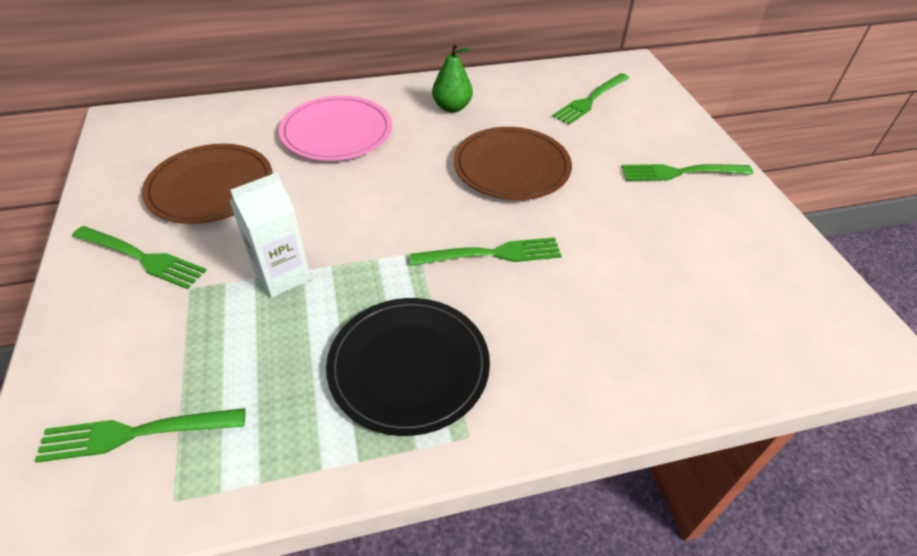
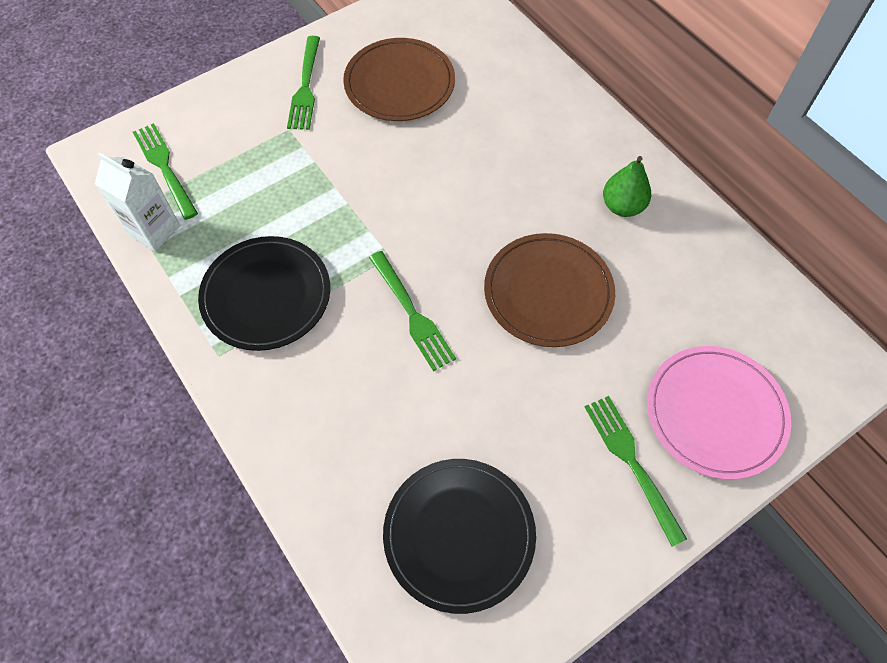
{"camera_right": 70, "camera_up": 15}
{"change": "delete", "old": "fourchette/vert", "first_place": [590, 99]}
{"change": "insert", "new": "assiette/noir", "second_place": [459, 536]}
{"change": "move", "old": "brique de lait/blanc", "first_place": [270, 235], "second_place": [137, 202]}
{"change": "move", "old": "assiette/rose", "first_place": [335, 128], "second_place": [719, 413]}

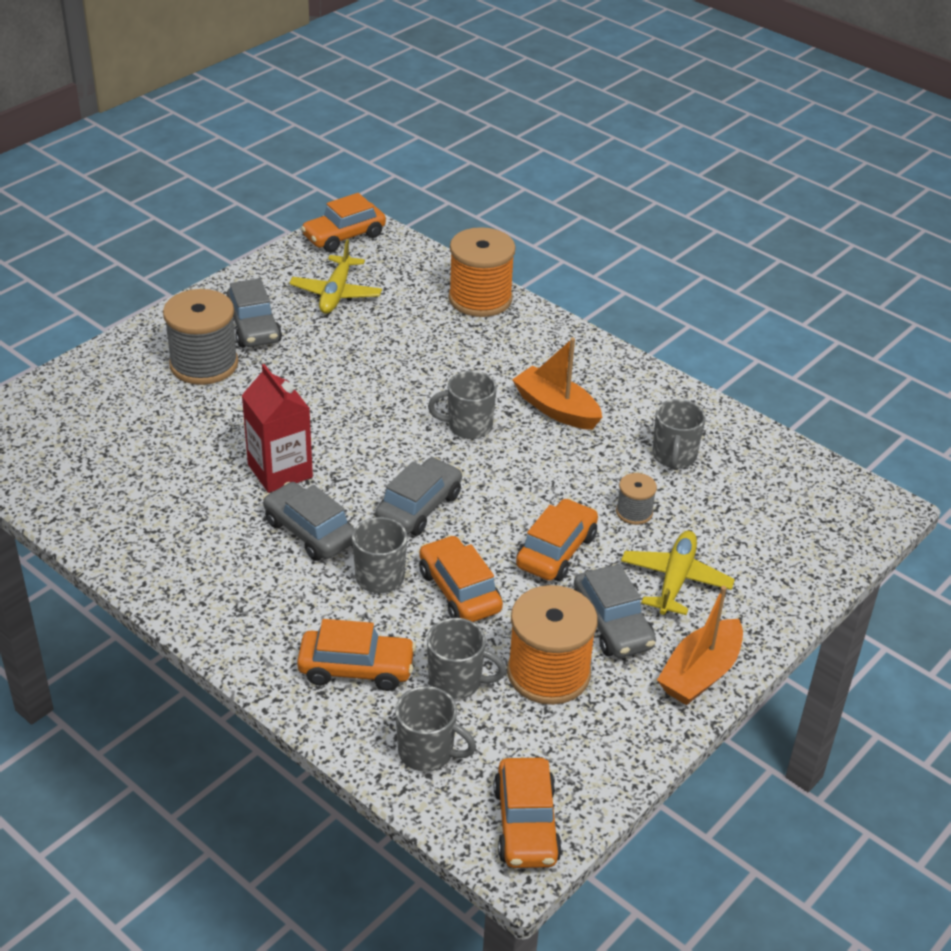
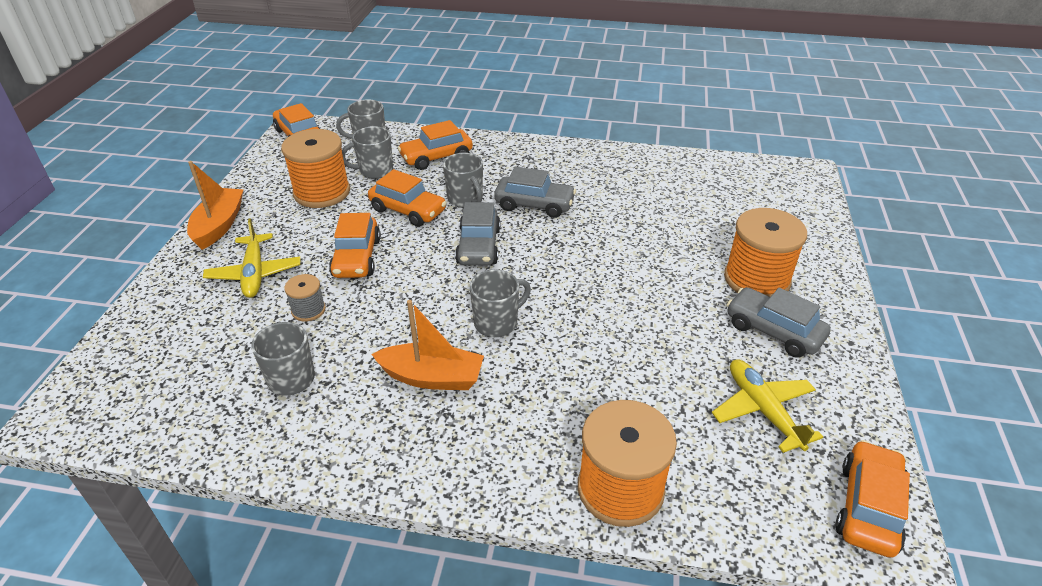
{"camera_right": 150, "camera_up": 0}
{"change": "delete", "old": "brique de lait/rouge", "first_place": [277, 428]}
{"change": "delete", "old": "voiture/gris", "first_place": [615, 611]}
{"change": "recolor", "old": "bobine/gris", "new": "bobine/orange", "first_place": [200, 337], "second_place": [765, 252]}

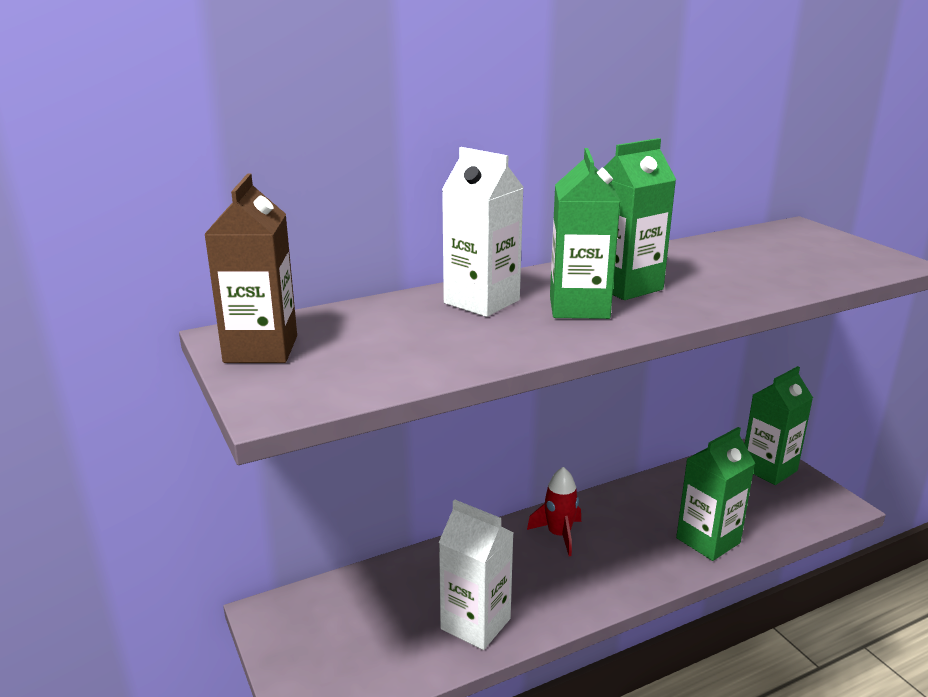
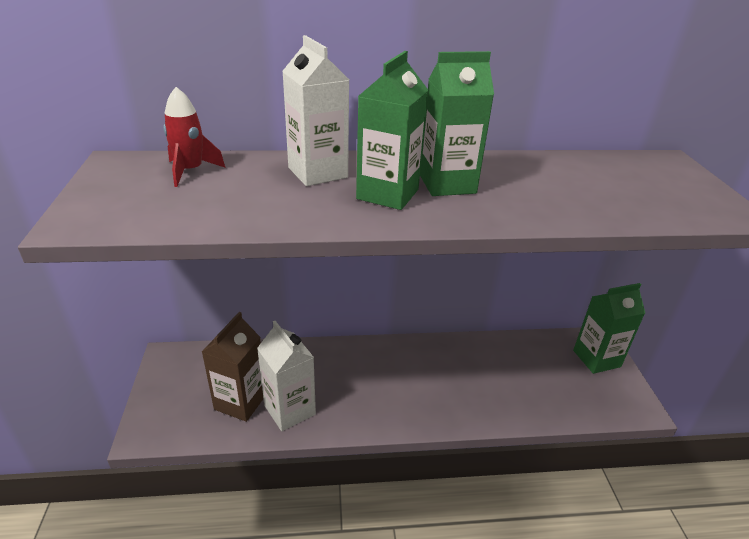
{"camera_right": 20, "camera_up": 10}
{"change": "delete", "old": "brique de lait/vert", "first_place": [715, 494]}
{"change": "move", "old": "brique de lait/marron", "first_place": [250, 268], "second_place": [233, 367]}
{"change": "move", "old": "fusée/rouge", "first_place": [554, 511], "second_place": [194, 137]}

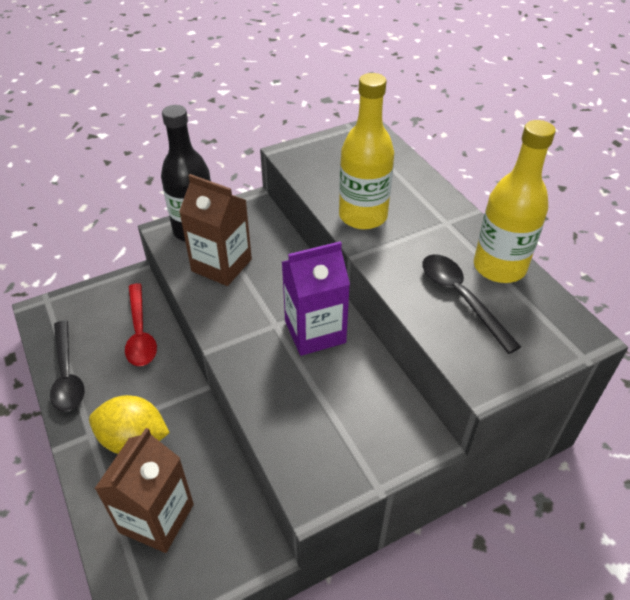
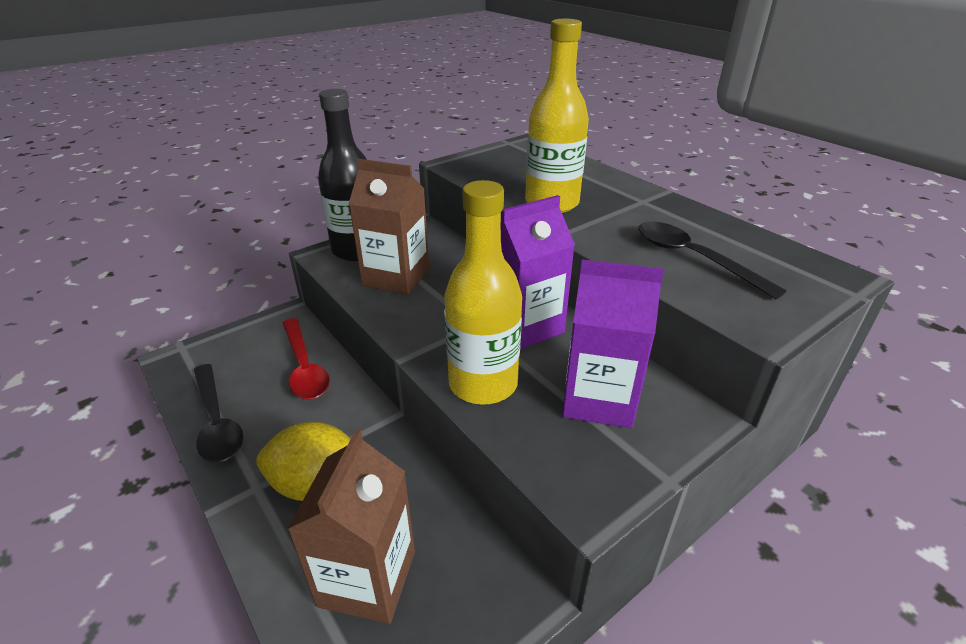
{"camera_right": -10, "camera_up": -10}
{"change": "insert", "new": "brique de lait/violet", "second_place": [613, 343]}
{"change": "move", "old": "bouteille/jaune", "first_place": [515, 201], "second_place": [483, 292]}

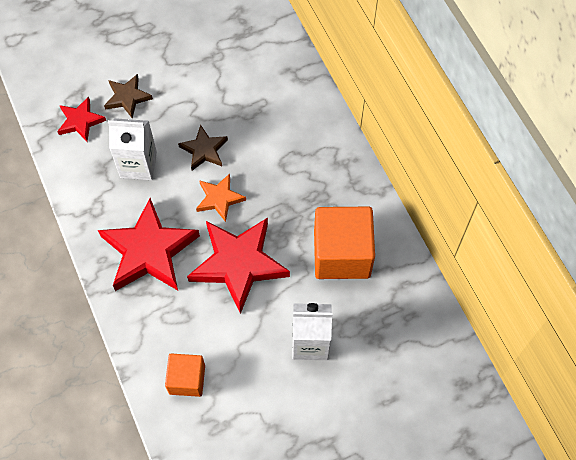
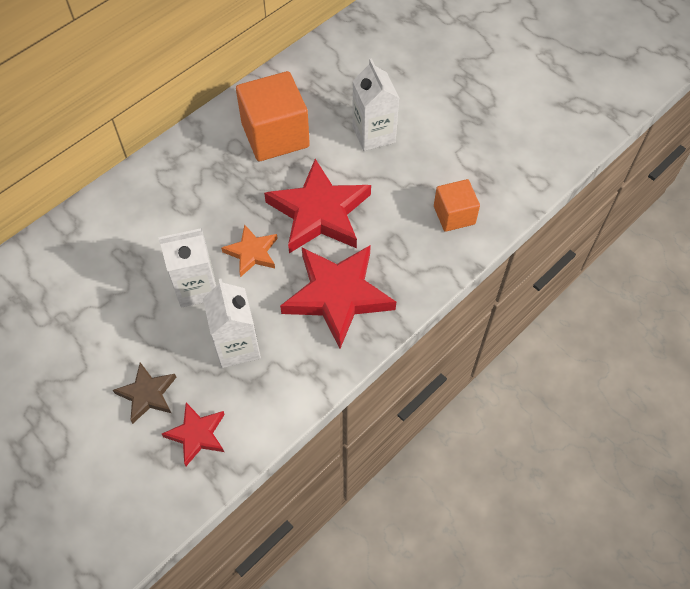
{"camera_right": -110, "camera_up": -5}
{"change": "replace", "old": "étoile/marron", "new": "brique de lait/blanc", "first_place": [203, 147], "second_place": [187, 268]}

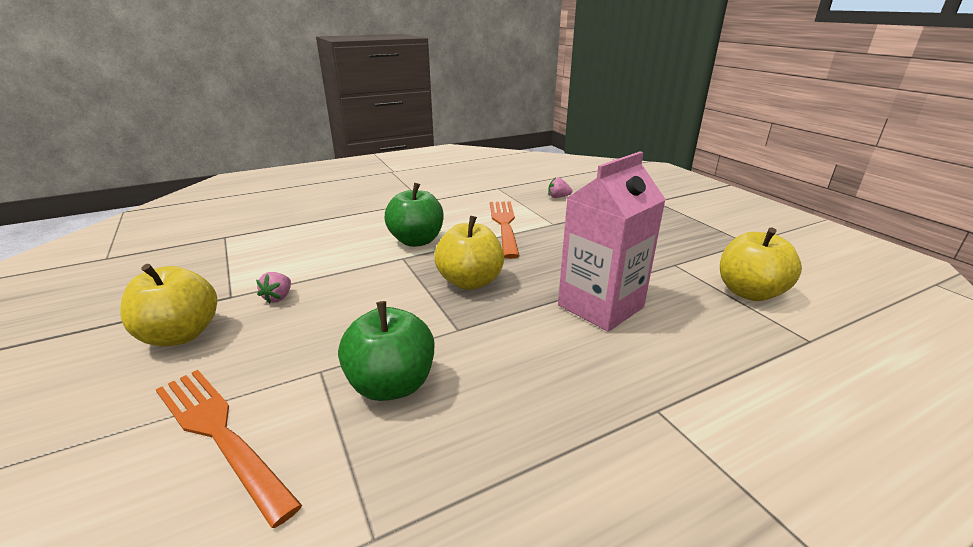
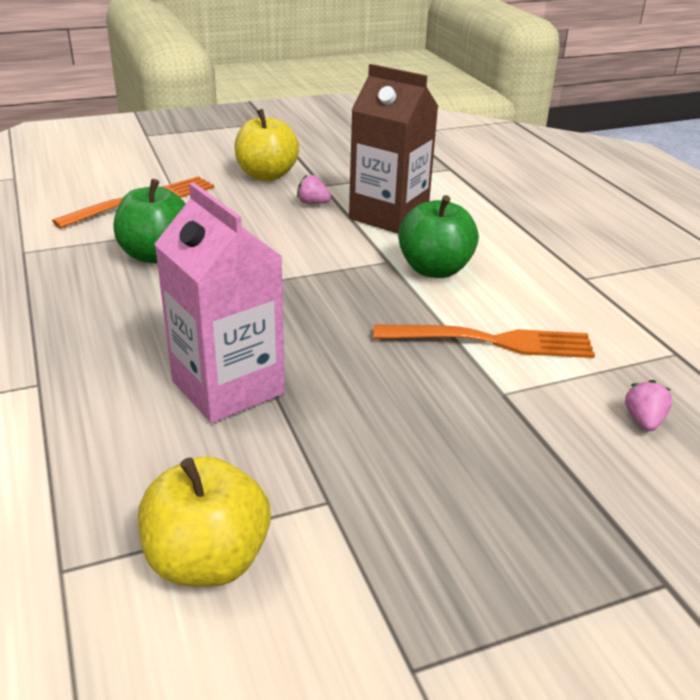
{"camera_right": 95, "camera_up": 5}
{"change": "delete", "old": "pomme/jaune", "first_place": [469, 253]}
{"change": "insert", "new": "brique de lait/marron", "second_place": [393, 149]}

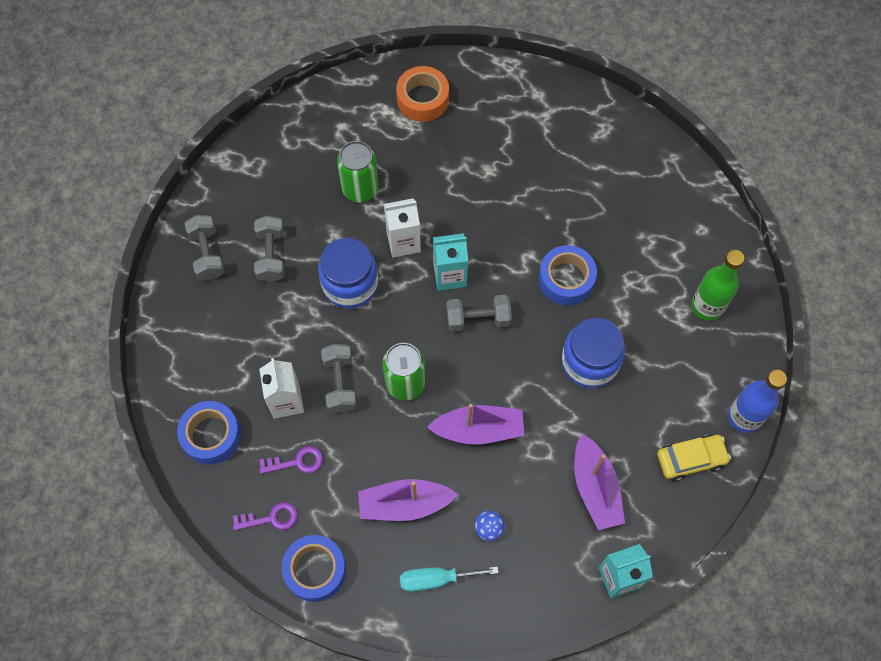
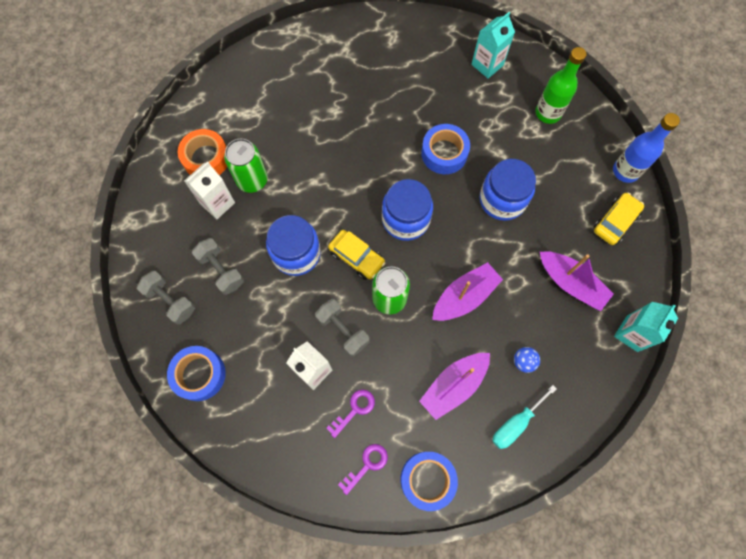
{"camera_right": -35, "camera_up": 5}
{"change": "insert", "new": "voiture/jaune", "second_place": [356, 255]}
{"change": "move", "old": "ruban adhésif/bleu", "first_place": [209, 432], "second_place": [196, 373]}
{"change": "move", "old": "brique de lait/blanc", "first_place": [402, 228], "second_place": [209, 190]}
{"change": "move", "old": "ruban adhésif/orange", "first_place": [422, 94], "second_place": [202, 152]}
{"change": "move", "old": "brique de lait/turquoise", "first_place": [450, 262], "second_place": [493, 45]}
{"change": "replace", "old": "haltère/gris", "new": "bocal/bleu", "first_place": [479, 313], "second_place": [407, 210]}

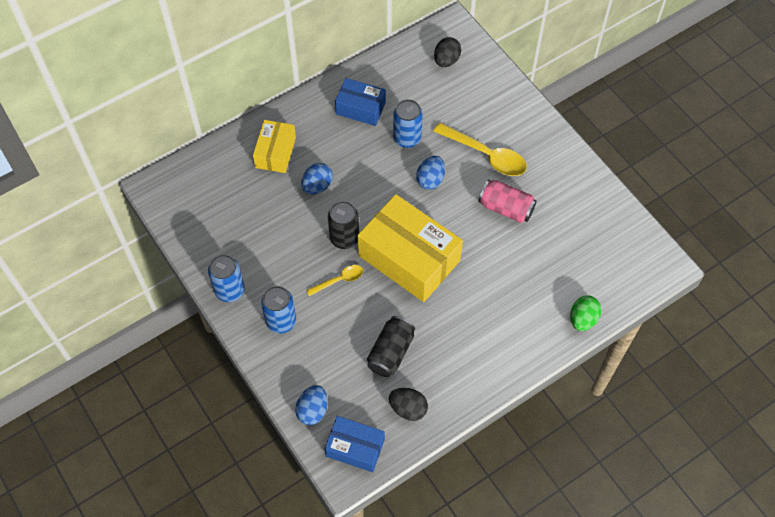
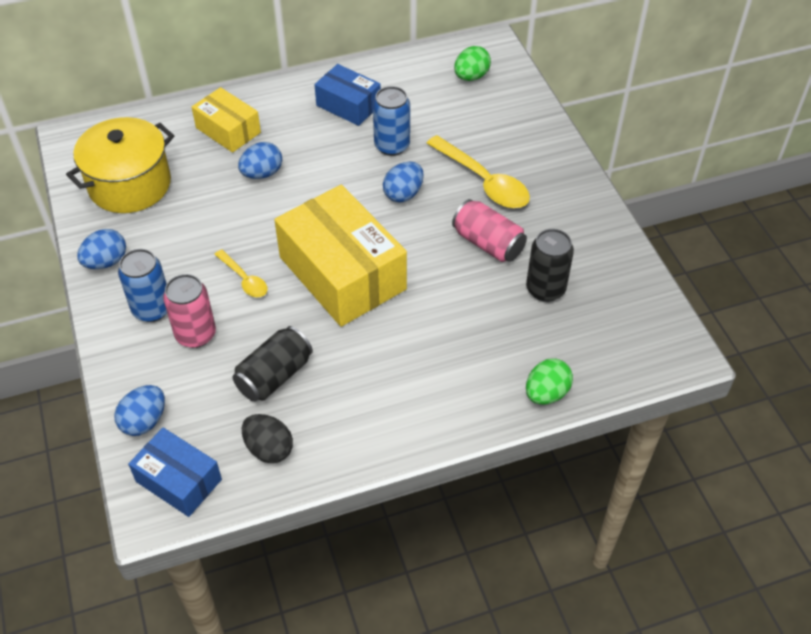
{"camera_right": 15, "camera_up": -10}
{"change": "insert", "new": "marmite/jaune", "second_place": [120, 165]}
{"change": "insert", "new": "canette/rose", "second_place": [189, 311]}
{"change": "move", "old": "canette/noir", "first_place": [343, 225], "second_place": [550, 265]}
{"change": "replace", "old": "canette/bleu", "new": "œuf/bleu", "first_place": [226, 278], "second_place": [101, 249]}
{"change": "recolor", "old": "œuf/noir", "new": "œuf/vert", "first_place": [447, 52], "second_place": [472, 63]}
{"change": "rotate", "old": "boîte/jaune", "first_place": [274, 146], "second_place": [226, 120], "degrees": -75}
{"change": "rotate", "old": "cuillère/jaune", "first_place": [334, 280], "second_place": [240, 273], "degrees": 60}

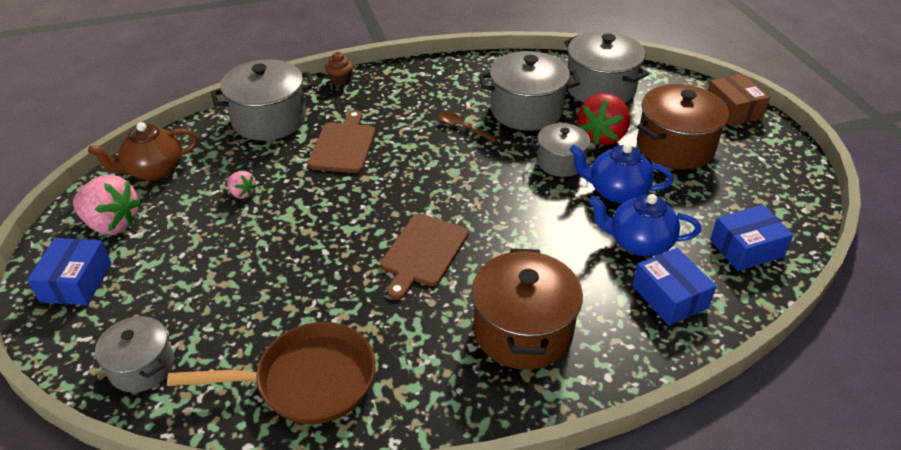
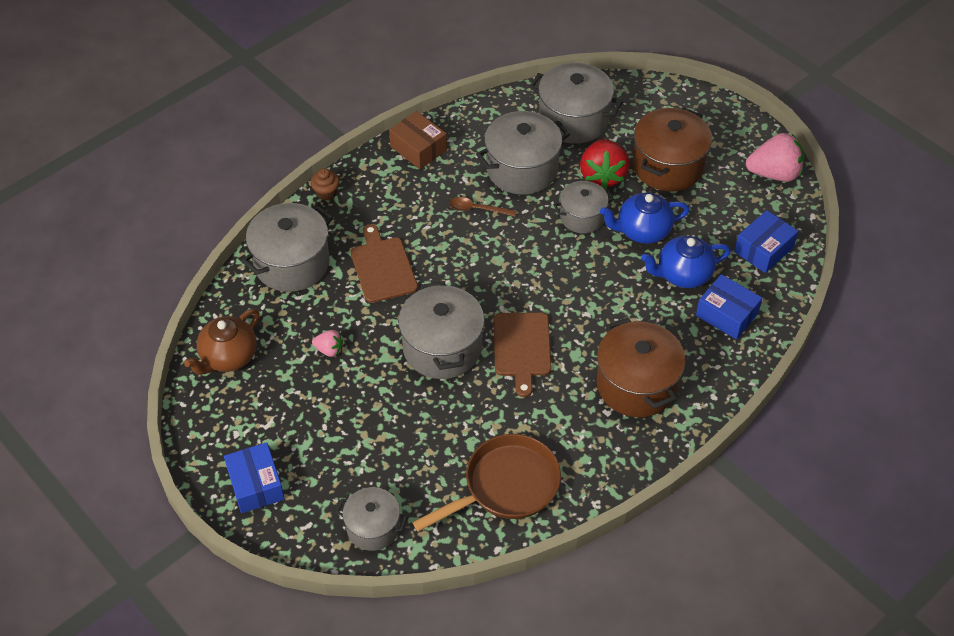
{"camera_right": -25, "camera_up": 10}
{"change": "insert", "new": "marmite/gris", "second_place": [441, 330]}
{"change": "move", "old": "fraise/rose", "first_place": [107, 204], "second_place": [775, 157]}
{"change": "move", "old": "boîte/marron", "first_place": [739, 100], "second_place": [418, 140]}

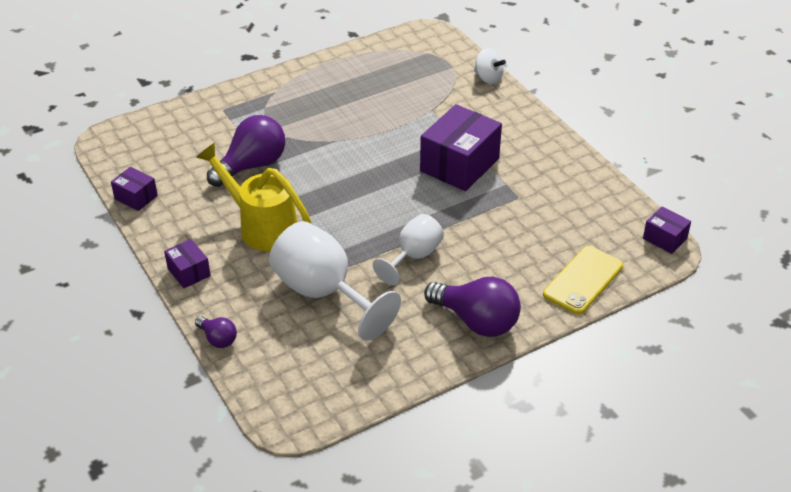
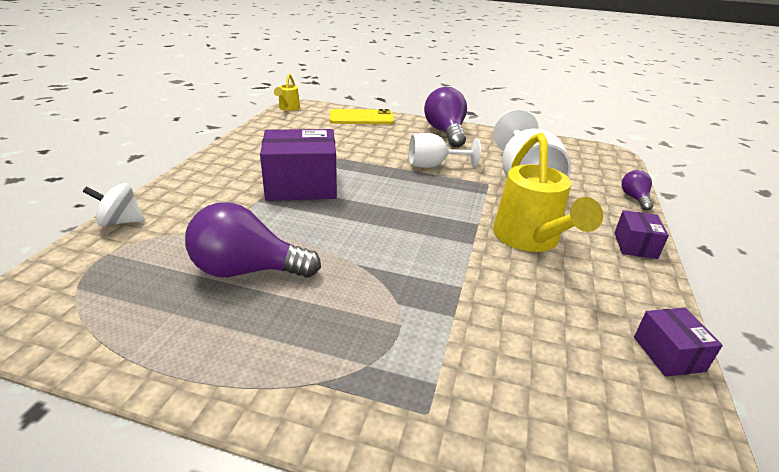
{"camera_right": -135, "camera_up": -10}
{"change": "move", "old": "ampoule/violet", "first_place": [246, 151], "second_place": [253, 240]}
{"change": "replace", "old": "boîte/violet", "new": "arrosoir/jaune", "first_place": [667, 230], "second_place": [287, 92]}
{"change": "rotate", "old": "toupie/blanc", "first_place": [490, 66], "second_place": [114, 205], "degrees": -90}

